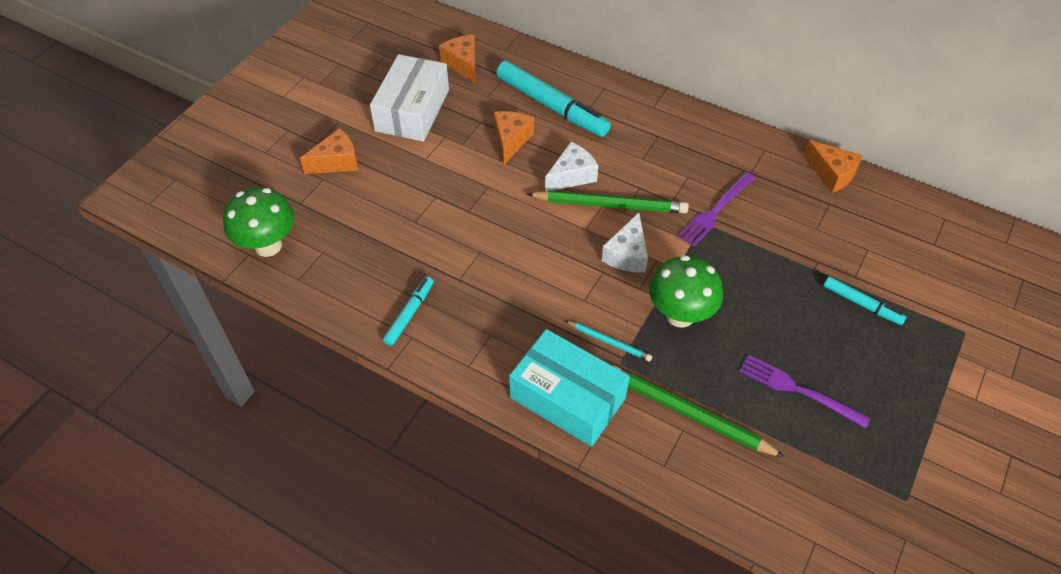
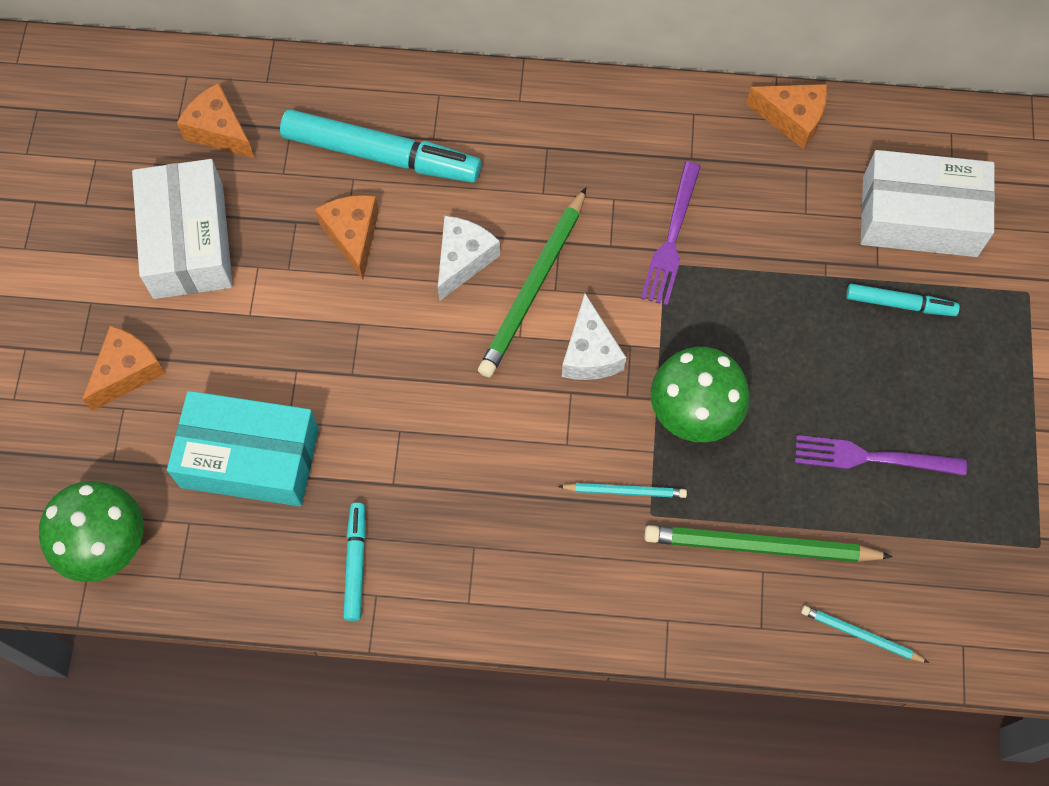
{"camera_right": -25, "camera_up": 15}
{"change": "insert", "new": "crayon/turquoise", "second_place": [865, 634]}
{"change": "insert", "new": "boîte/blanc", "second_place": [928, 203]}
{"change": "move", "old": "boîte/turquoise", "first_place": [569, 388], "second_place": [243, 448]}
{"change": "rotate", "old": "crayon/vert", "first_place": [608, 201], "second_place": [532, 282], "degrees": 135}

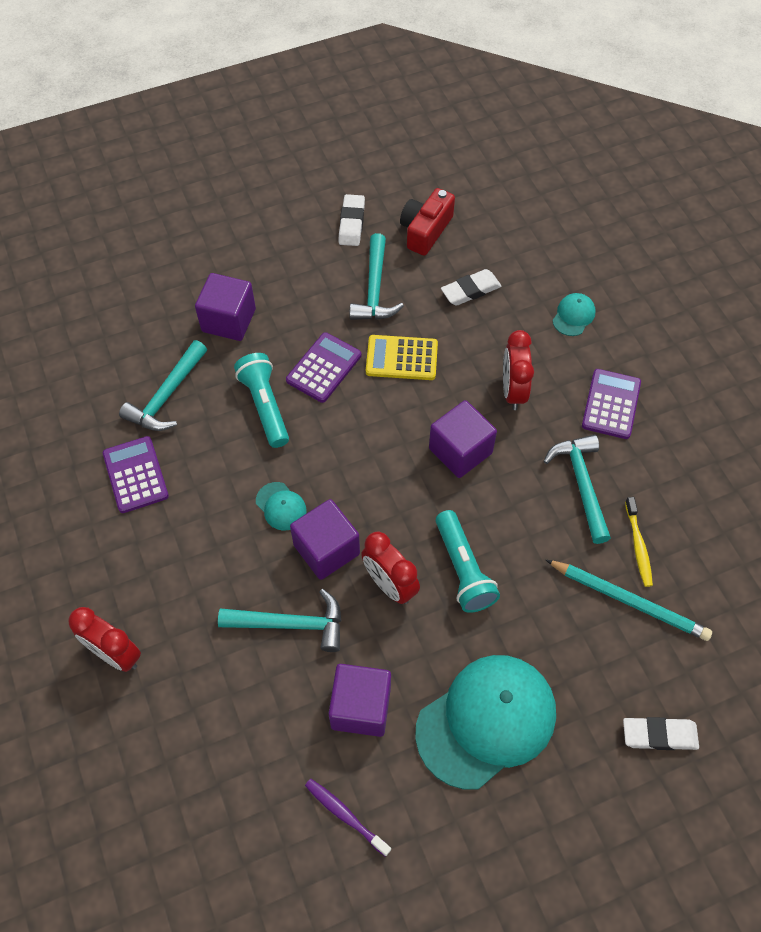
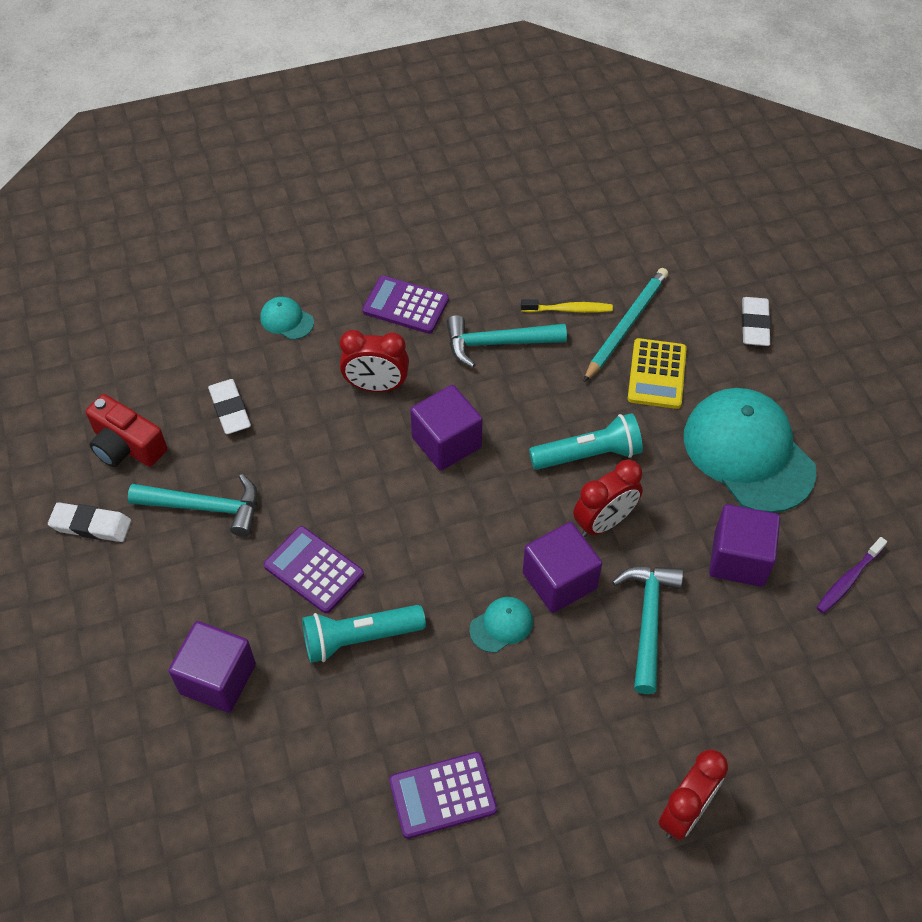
{"camera_right": -85, "camera_up": -5}
{"change": "delete", "old": "marteau/turquoise", "first_place": [163, 385]}
{"change": "move", "old": "calculatrice/jaune", "first_place": [402, 357], "second_place": [657, 373]}

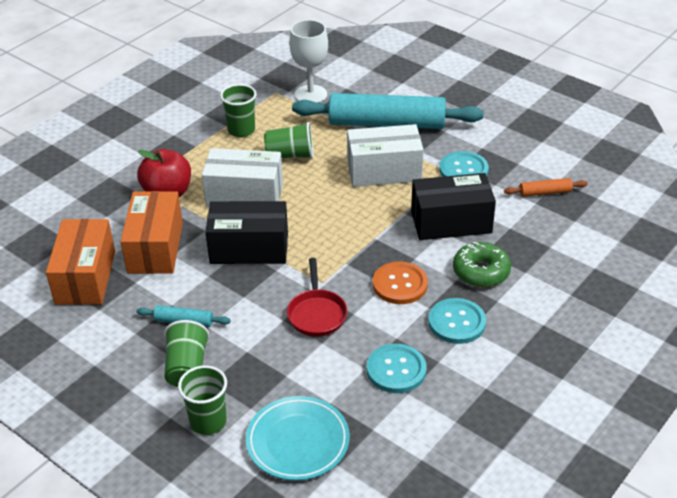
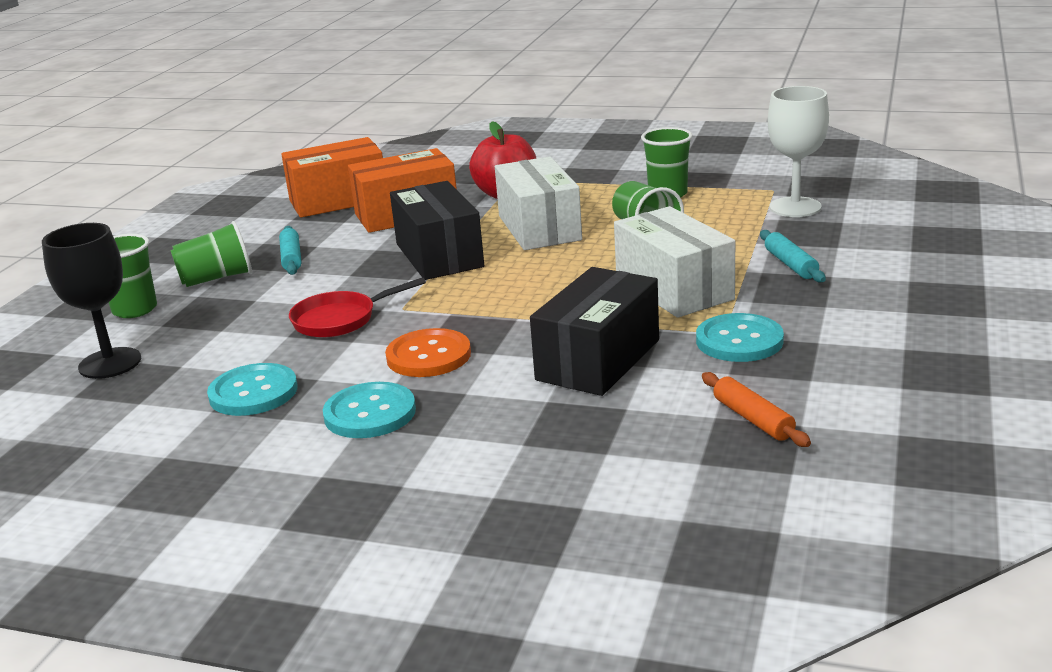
{"camera_right": 70, "camera_up": -15}
{"change": "delete", "old": "beignet/vert", "first_place": [482, 264]}
{"change": "replace", "old": "assiette/turquoise", "new": "verre à pied/noir", "first_place": [298, 438], "second_place": [91, 301]}
{"change": "rotate", "old": "boîte/noir", "first_place": [453, 206], "second_place": [594, 331], "degrees": 60}
{"change": "resize", "old": "rouleau à pâtisserie/turquoise", "first_place": [388, 111], "second_place": [793, 256], "factor": 0.41}

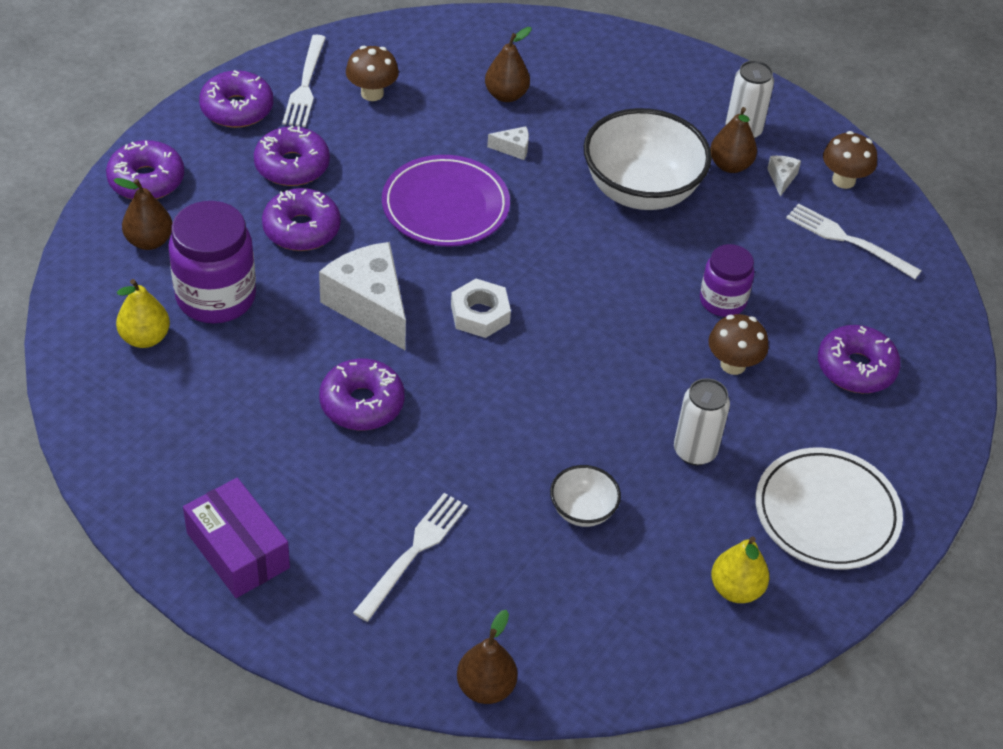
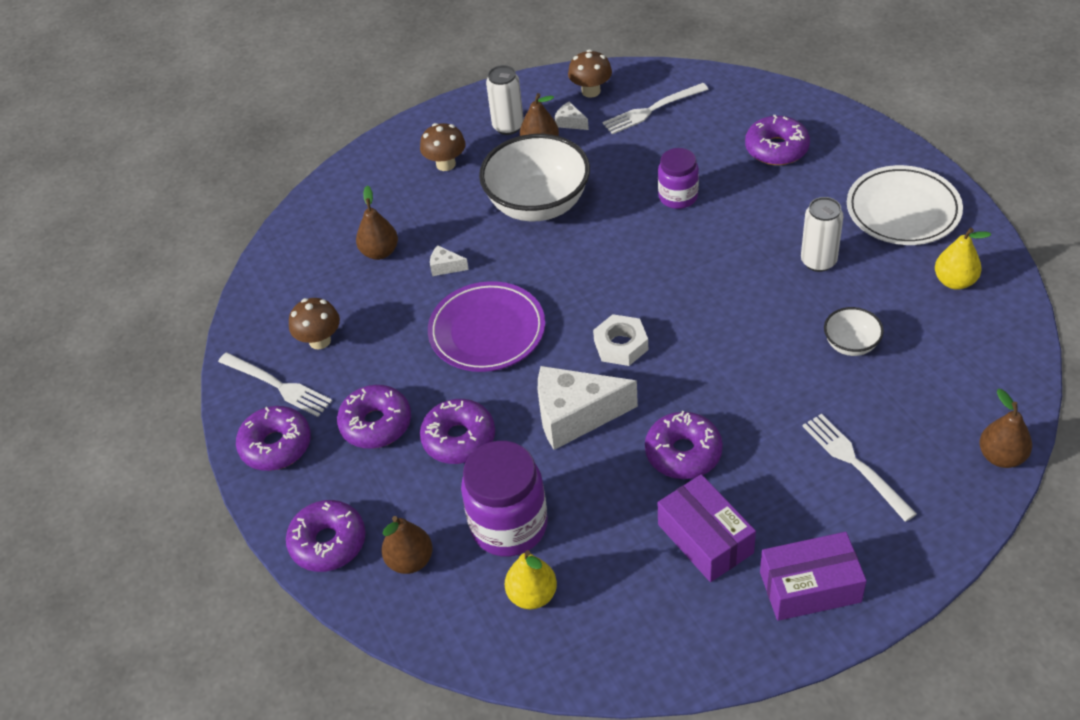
{"camera_right": -55, "camera_up": 0}
{"change": "insert", "new": "boîte/violet", "second_place": [707, 528]}
{"change": "move", "old": "champignon/marron", "first_place": [738, 344], "second_place": [443, 147]}
{"change": "rotate", "old": "fromage/blanc", "first_place": [508, 143], "second_place": [449, 260], "degrees": -105}

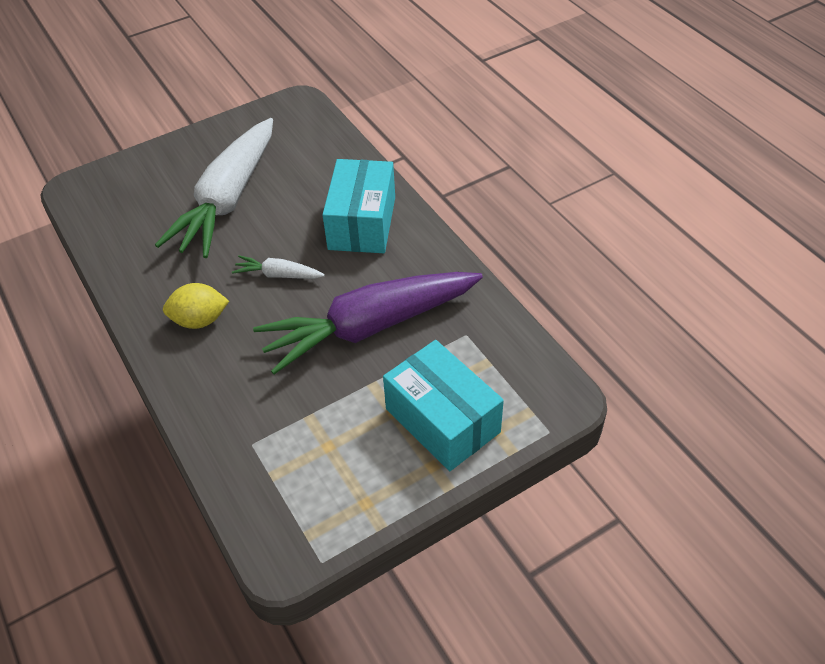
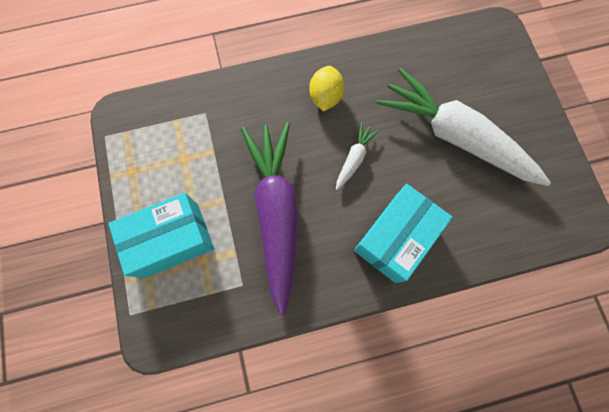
{"camera_right": 105, "camera_up": 25}
{"change": "rotate", "old": "boîte/turquoise", "first_place": [358, 206], "second_place": [403, 233], "degrees": -75}

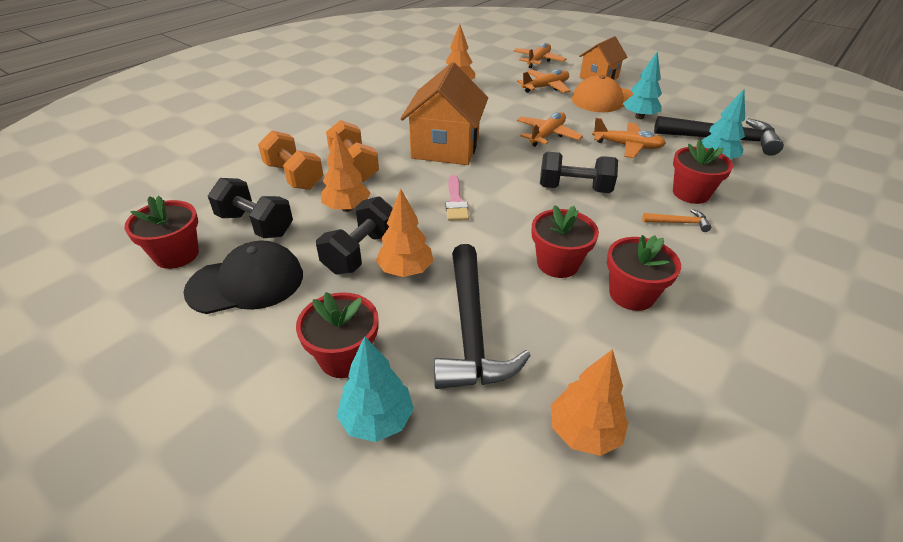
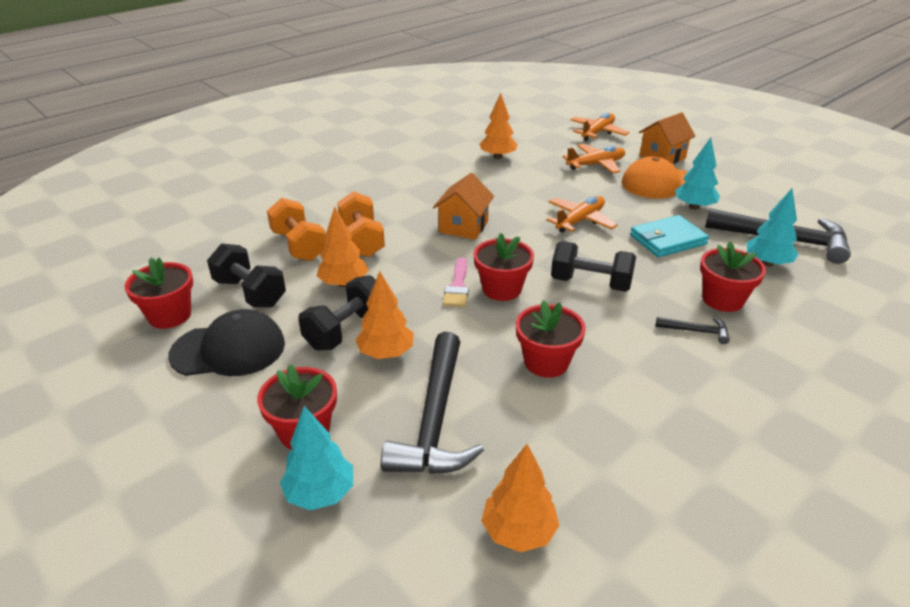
{"camera_right": 10, "camera_up": -5}
{"change": "move", "old": "pot de fleurs/rouge", "first_place": [644, 273], "second_place": [504, 267]}
{"change": "replace", "old": "avion/orange", "new": "portefeuille/turquoise", "first_place": [629, 138], "second_place": [669, 236]}
{"change": "recolor", "old": "marteau/orange", "new": "marteau/noir", "first_place": [677, 220], "second_place": [693, 330]}
{"change": "resize", "old": "maison/orange", "first_place": [444, 113], "second_place": [463, 206], "factor": 0.62}

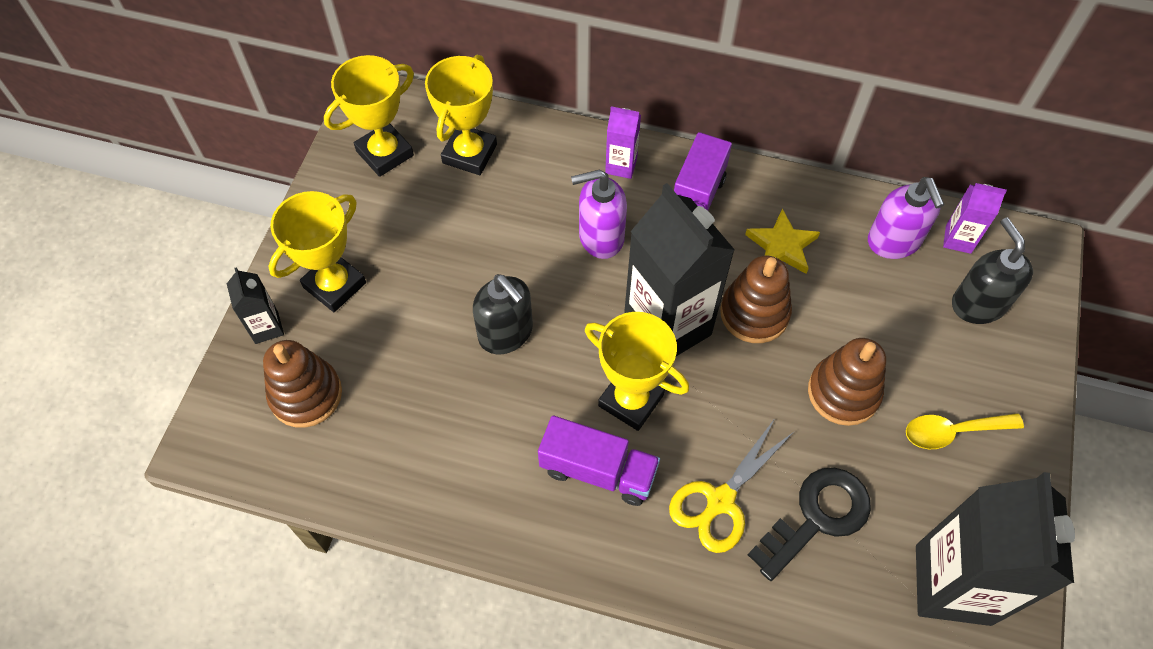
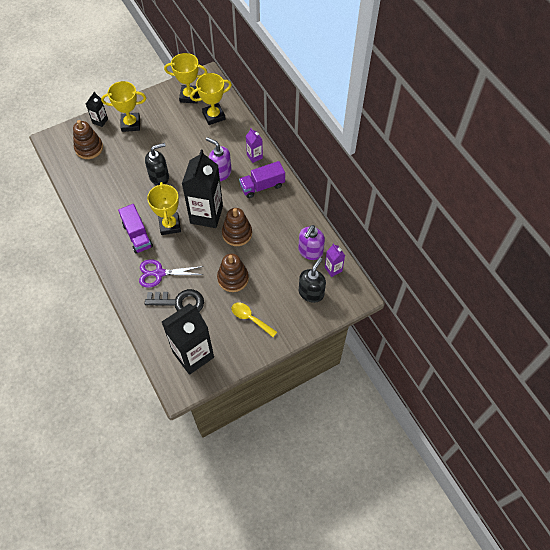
{"camera_right": 45, "camera_up": 0}
{"change": "delete", "old": "étoile/jaune", "first_place": [782, 241]}
{"change": "recolor", "old": "ciseaux/jaune", "new": "ciseaux/violet", "first_place": [732, 485], "second_place": [171, 273]}
{"change": "rotate", "old": "distributeur de savon/noir", "first_place": [503, 314], "second_place": [157, 164], "degrees": -120}

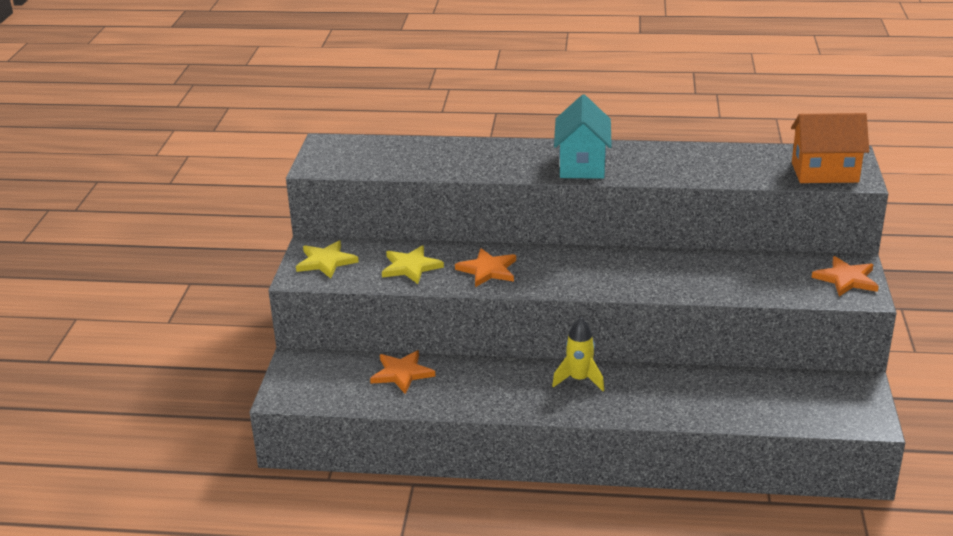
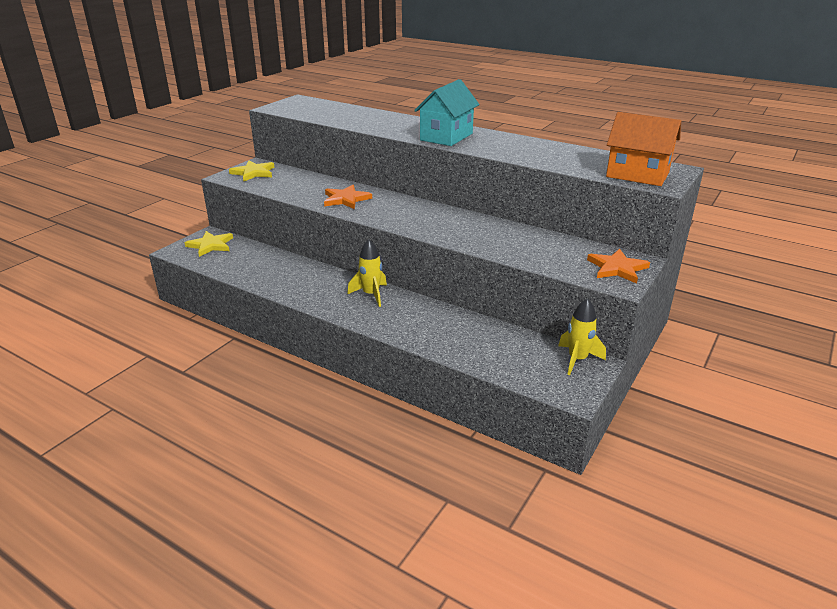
{"camera_right": 25, "camera_up": 0}
{"change": "delete", "old": "étoile/orange", "first_place": [402, 372]}
{"change": "insert", "new": "fusée/jaune", "second_place": [582, 336]}
{"change": "move", "old": "étoile/jaune", "first_place": [413, 264], "second_place": [209, 244]}

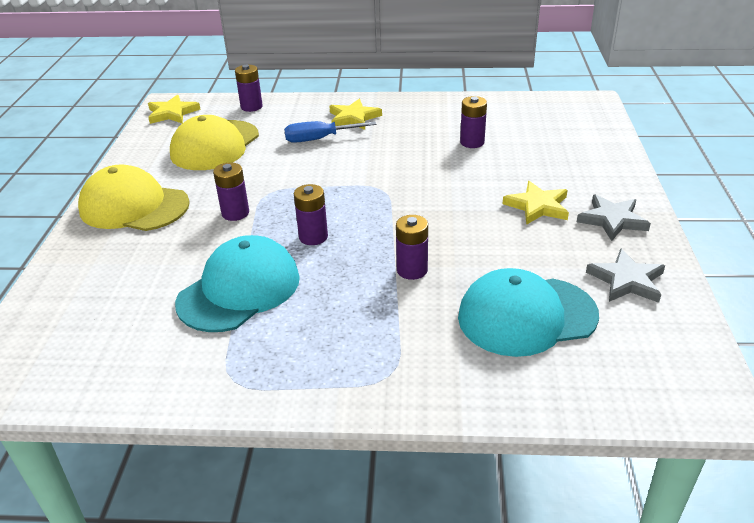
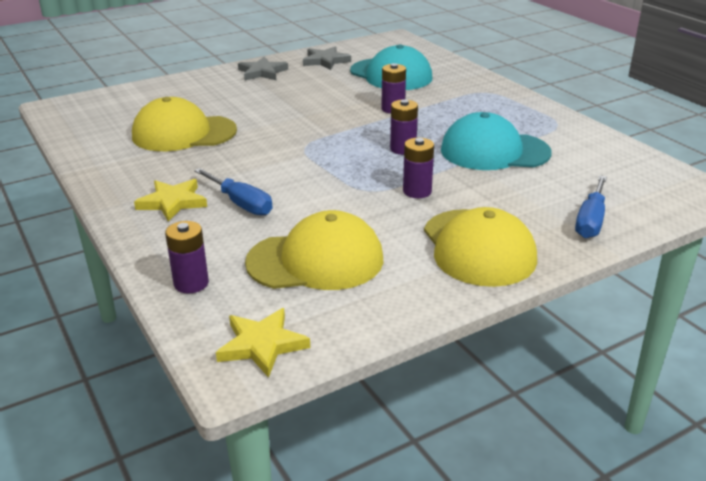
{"camera_right": -125, "camera_up": -5}
{"change": "delete", "old": "étoile/jaune", "first_place": [536, 203]}
{"change": "insert", "new": "tournevis/bleu", "second_place": [591, 207]}
{"change": "replace", "old": "pile/violet", "new": "casquette/jaune", "first_place": [473, 122], "second_place": [184, 124]}

